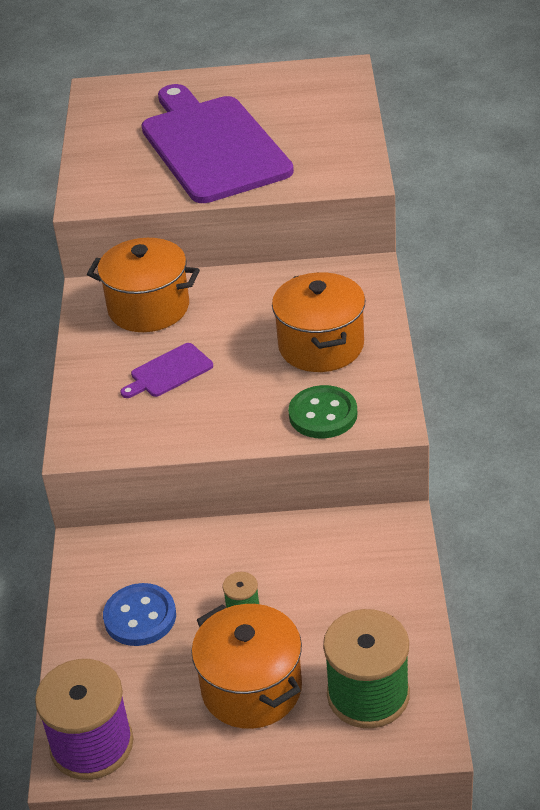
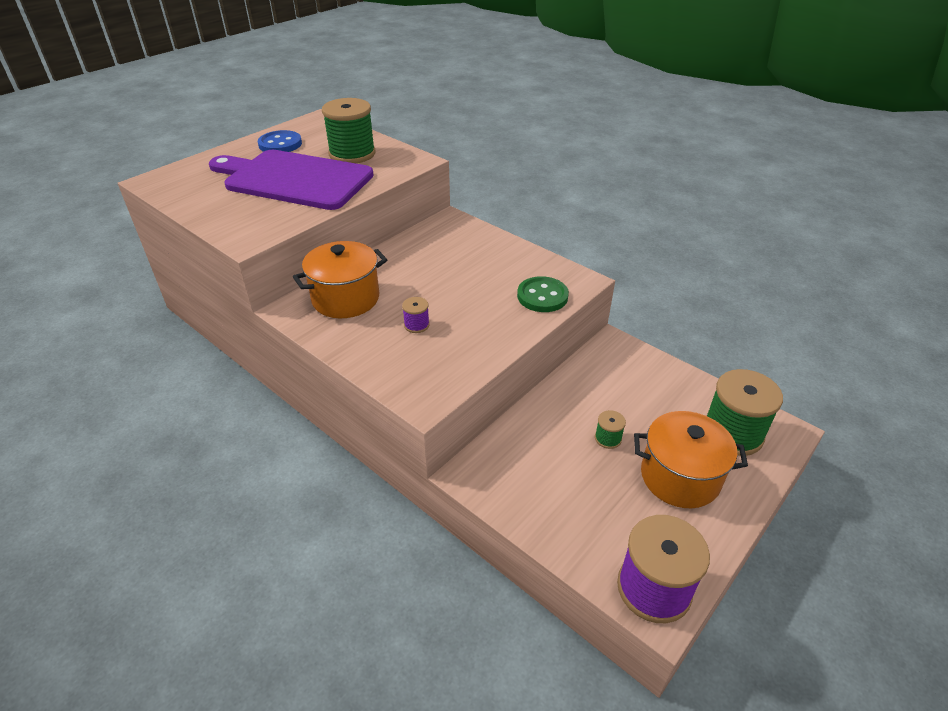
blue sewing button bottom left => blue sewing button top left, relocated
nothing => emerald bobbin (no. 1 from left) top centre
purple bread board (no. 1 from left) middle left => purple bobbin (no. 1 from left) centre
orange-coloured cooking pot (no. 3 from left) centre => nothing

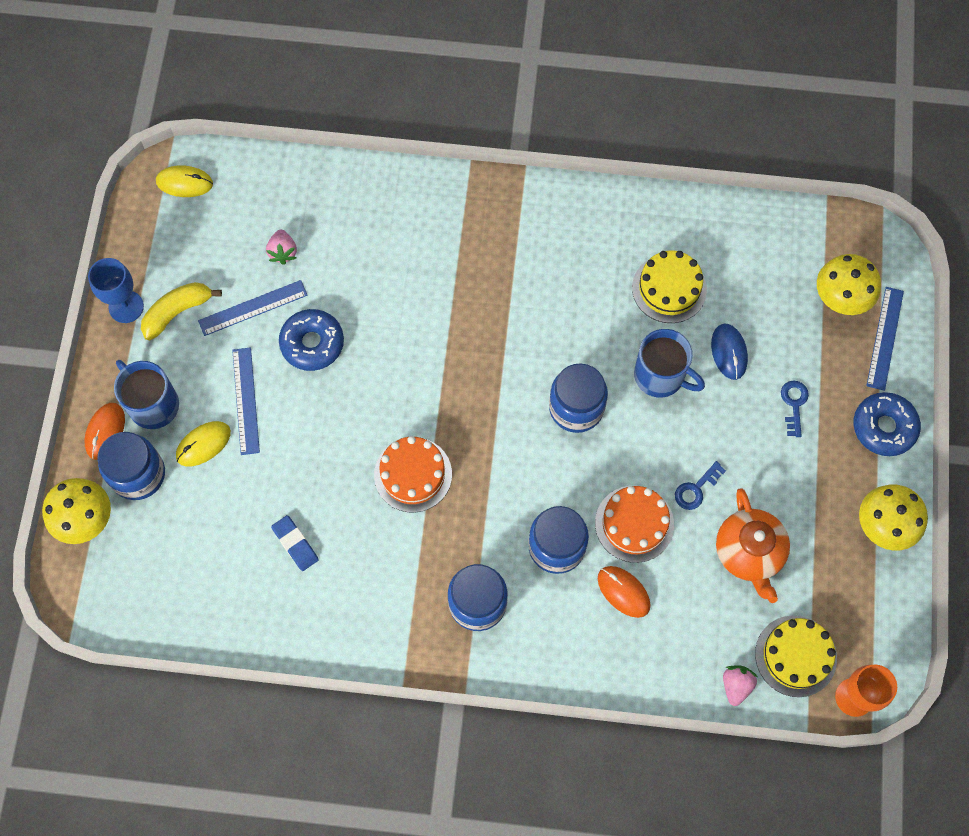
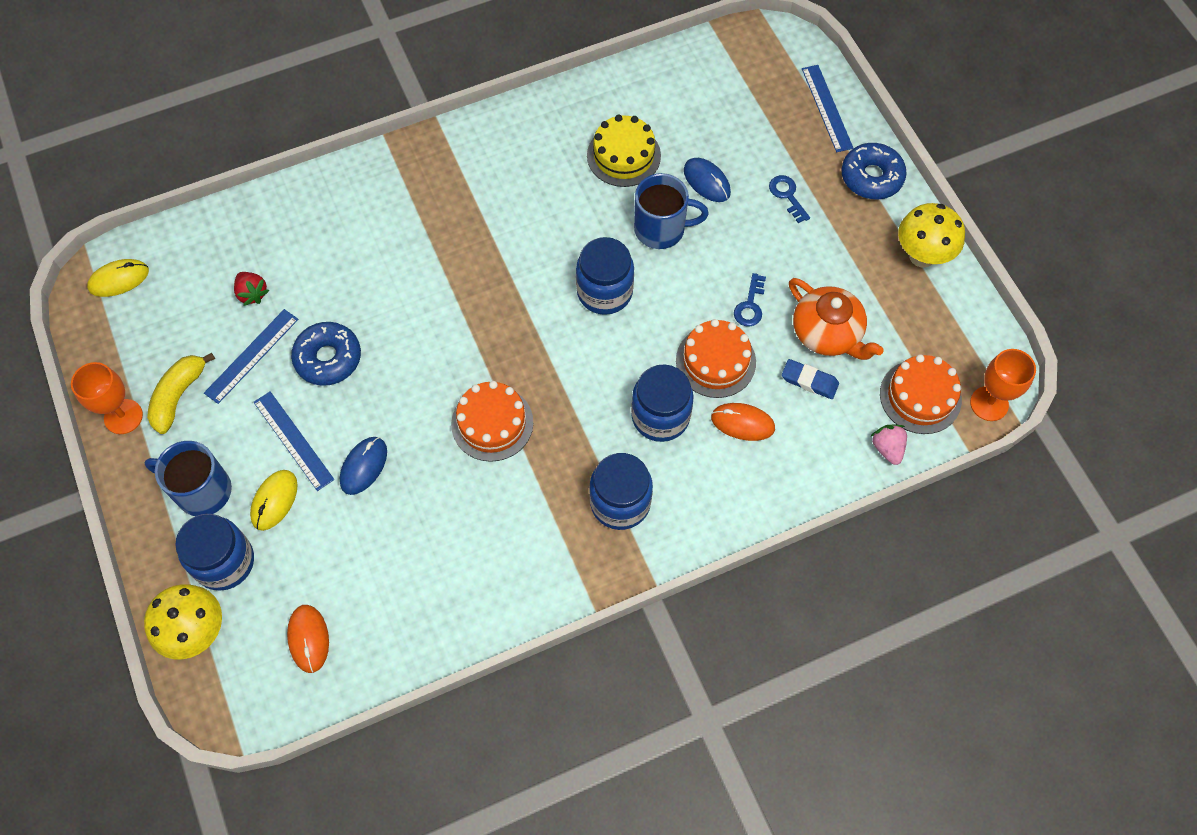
blue goblet middle left => orange-coloured goblet (no. 1 from left) middle left
rose-pink berry (no. 1 from left) top left => crimson berry middle left
orange-coloured mouse (no. 1 from left) middle left => orange-coloured mouse (no. 1 from left) bottom left, relocated
nothing => blue mouse (no. 1 from left) middle left
blue gum eraser middle left => blue gum eraser middle right, relocated
yellow cake (no. 2 from left) bottom right => orange-coloured cake (no. 3 from left) middle right
yellow fungus (no. 2 from left) middle right => nothing

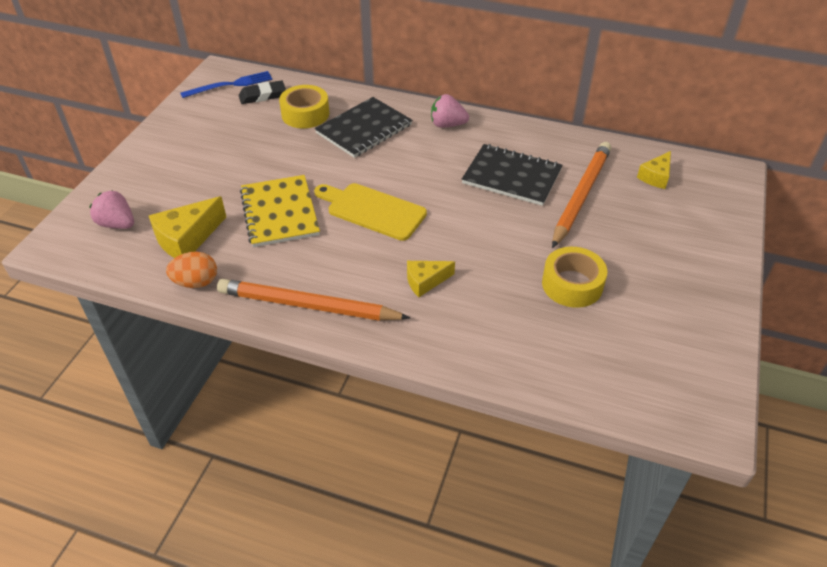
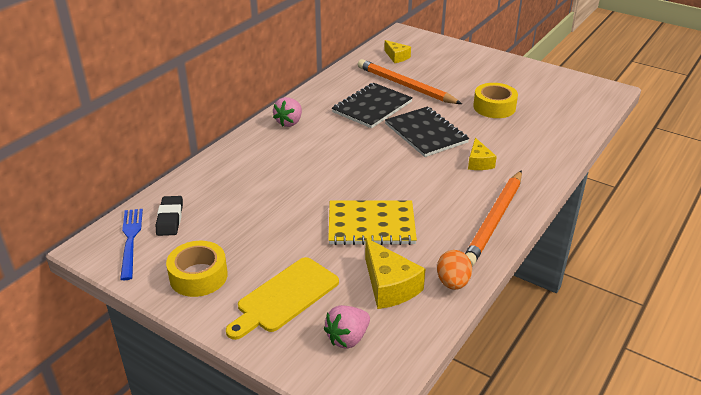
yellow roll of tape (no. 1 from left) top centre => yellow roll of tape (no. 1 from left) bottom left, relocated
yellow bread board centre => yellow bread board bottom centre, relocated
black notepad (no. 1 from left in the first image) top centre => black notepad (no. 2 from left) centre, relocated

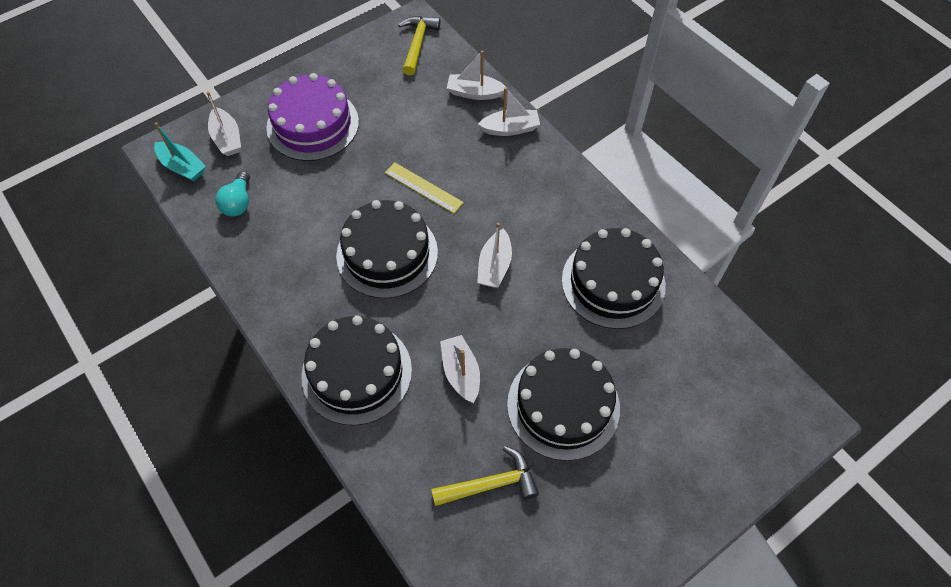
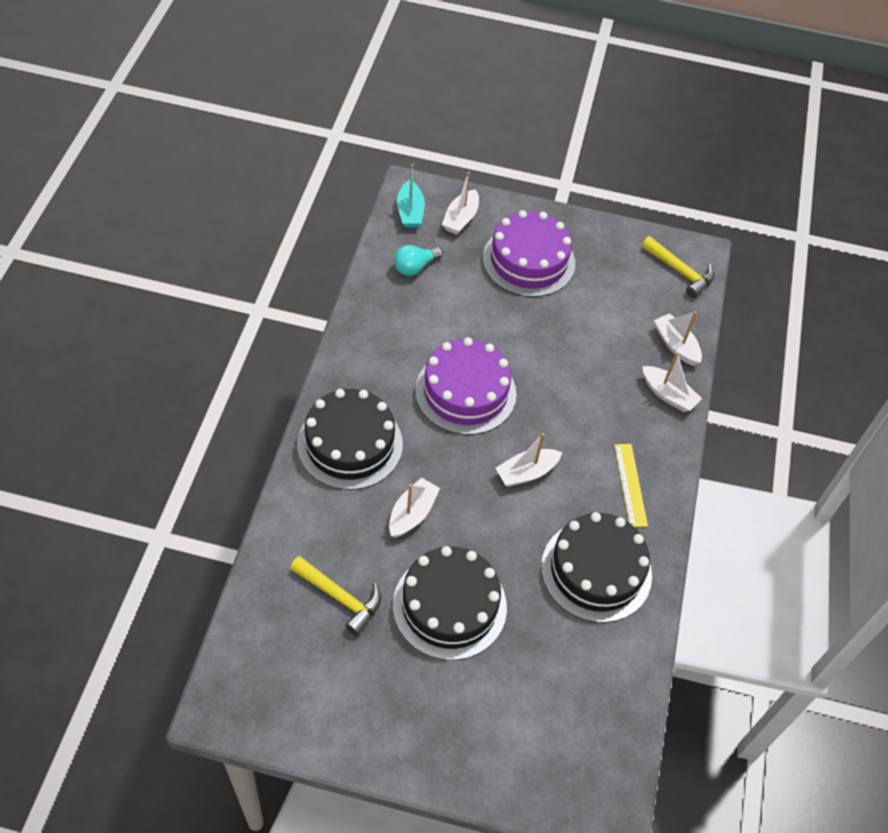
black cake (no. 2 from left) centre => purple cake (no. 1 from left) centre
yellow straightedge top centre => yellow straightedge middle right, relocated
yellow hammer (no. 1 from left in the first image) top centre => yellow hammer (no. 2 from left) top right, 75 degrees clockwise

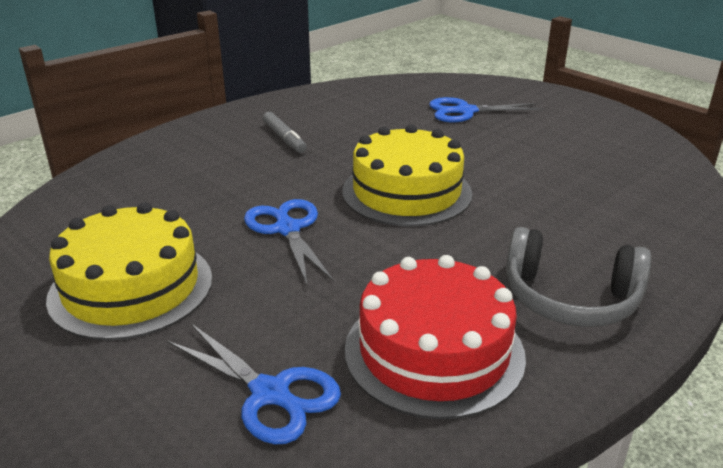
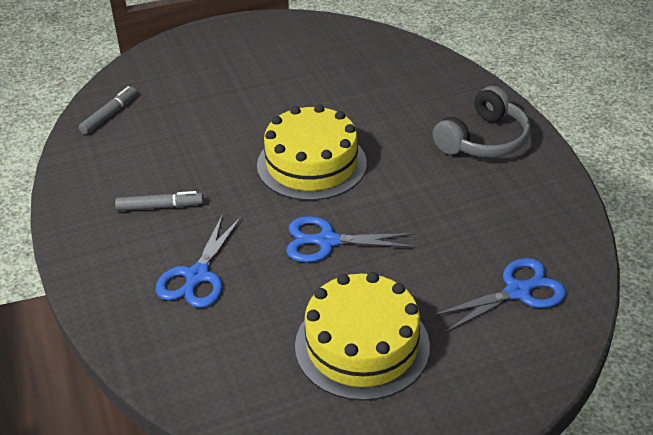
nothing => gray marker (no. 1 from left) top left
blue pair of scissors (no. 3 from left in the first image) top right => blue pair of scissors (no. 1 from left) middle left, relocated
crimson cake bottom centre => nothing

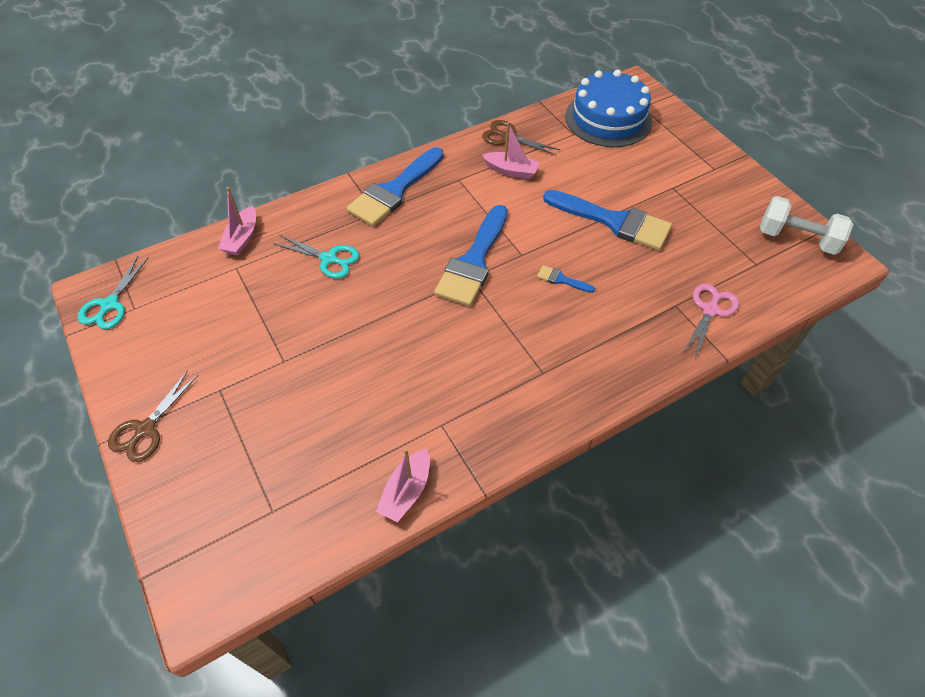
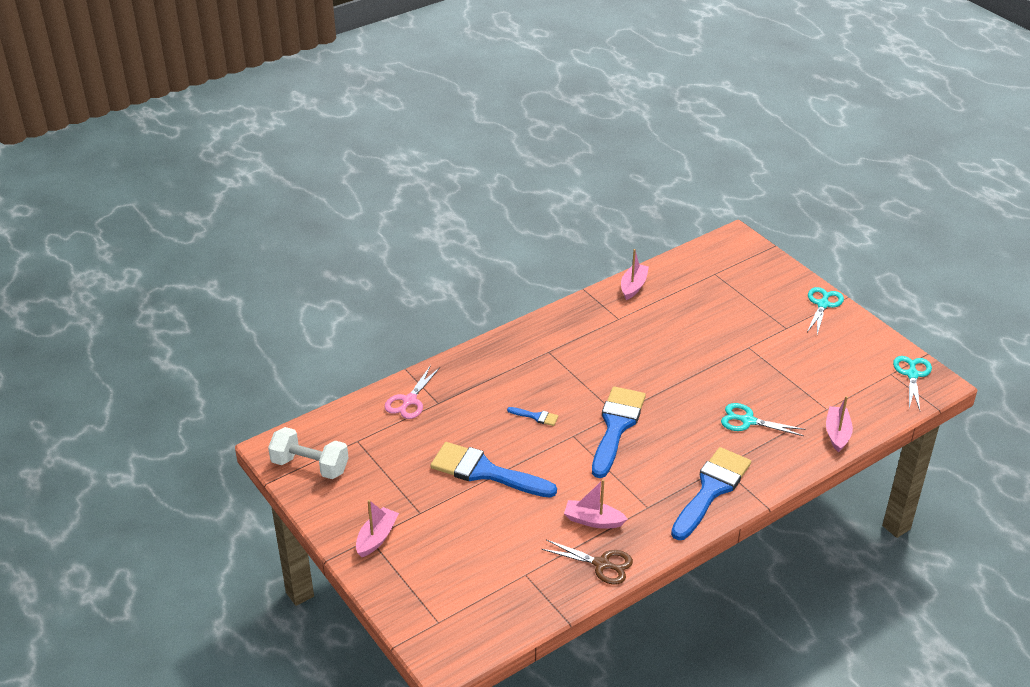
nothing => rose-pink toy boat (no. 1 from left) bottom centre
brown pair of scissors (no. 1 from left) middle left => aqua pair of scissors (no. 2 from left) middle right
blue cake top centre => nothing

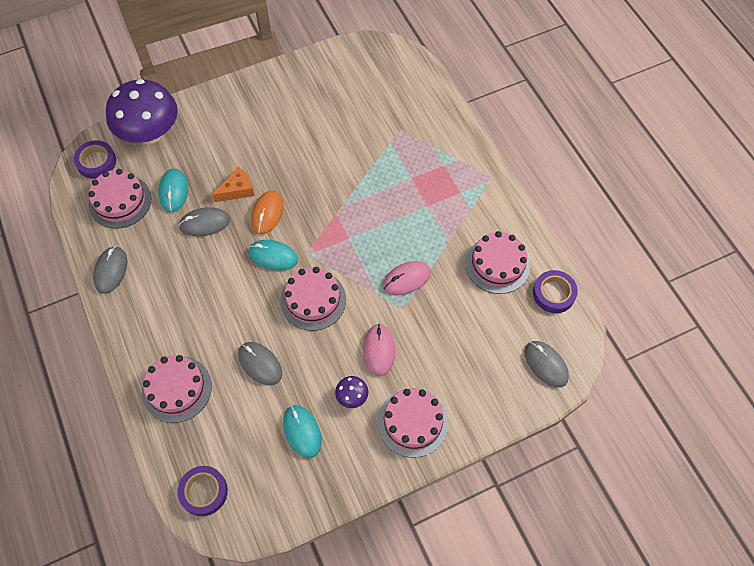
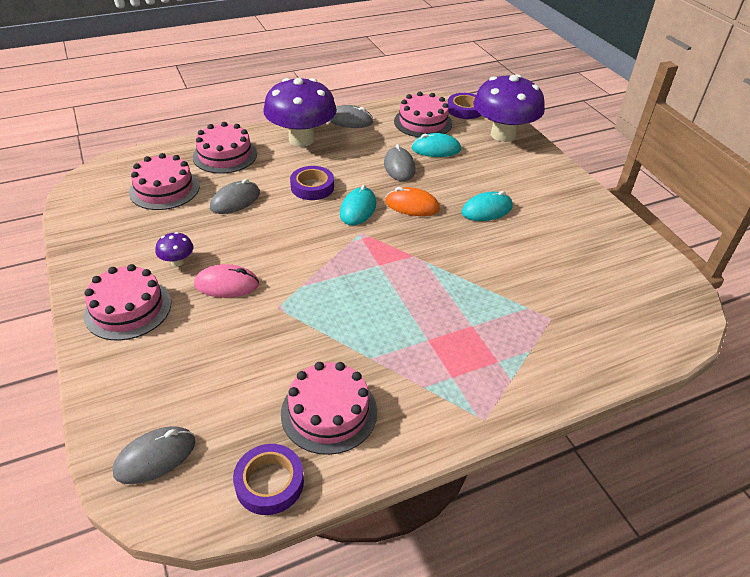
rose-pink cake (no. 3 from left in the first image) centre => rose-pink cake (no. 2 from left) top left, relocated
nothing => purple fungus (no. 2 from left) top centre
purple roll of tape (no. 2 from left) bottom left => purple roll of tape (no. 2 from left) top centre, relocated
aqua mouse (no. 3 from left) bottom centre => aqua mouse (no. 3 from left) centre, relocated
orange-coloured piece of cheese top left => nothing
rose-pink mouse (no. 2 from left) centre => nothing

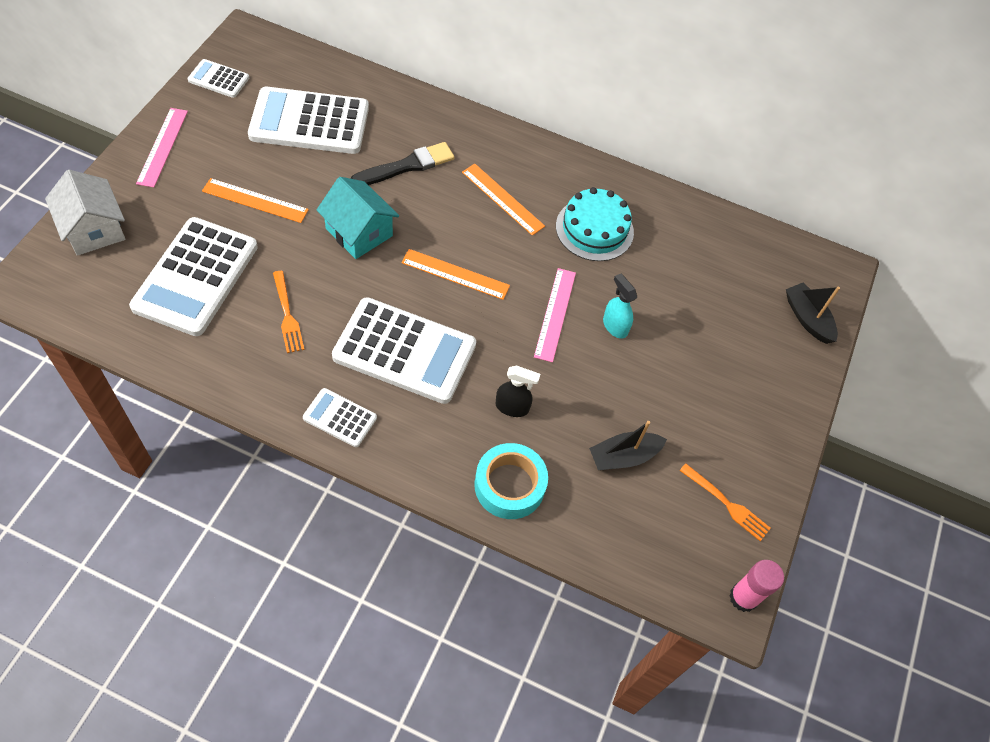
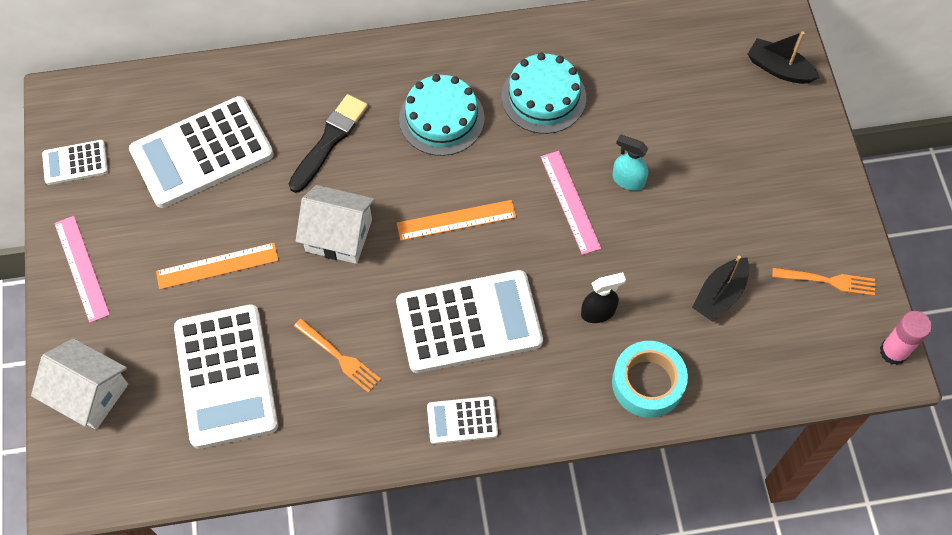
aqua toy house top centre => pure white toy house (no. 2 from left) centre
orange-coloured straightedge (no. 3 from left) top centre => aqua cake (no. 1 from left) top centre

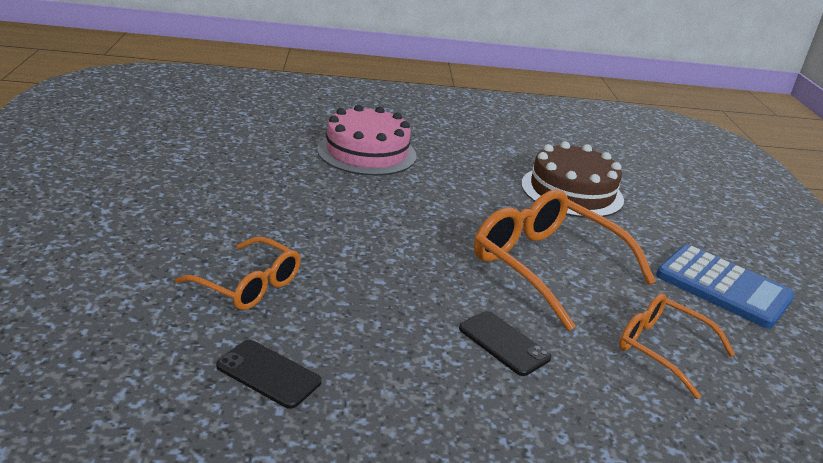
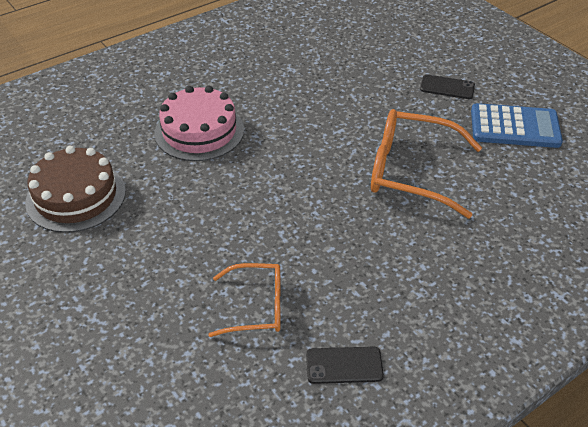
brown cake middle right => brown cake middle left, relocated
black smartphone (no. 2 from left) bottom centre => black smartphone (no. 2 from left) top right, relocated
orange-coloured glasses (no. 3 from left) bottom right => nothing

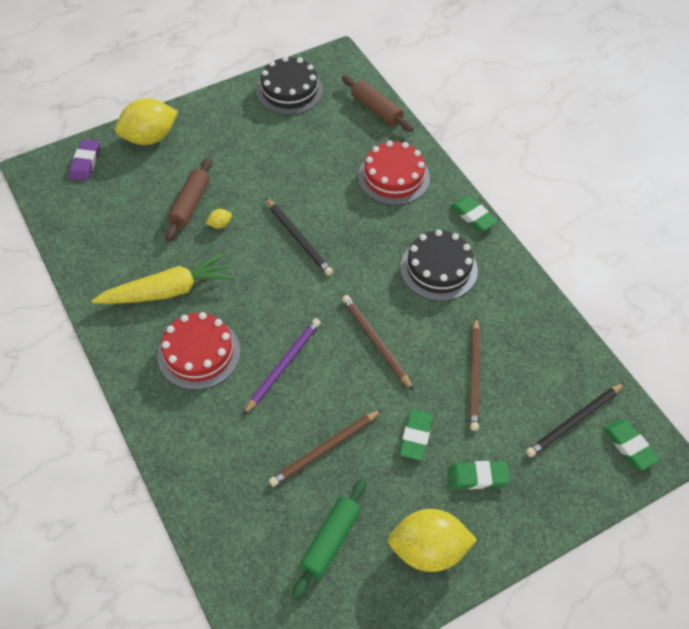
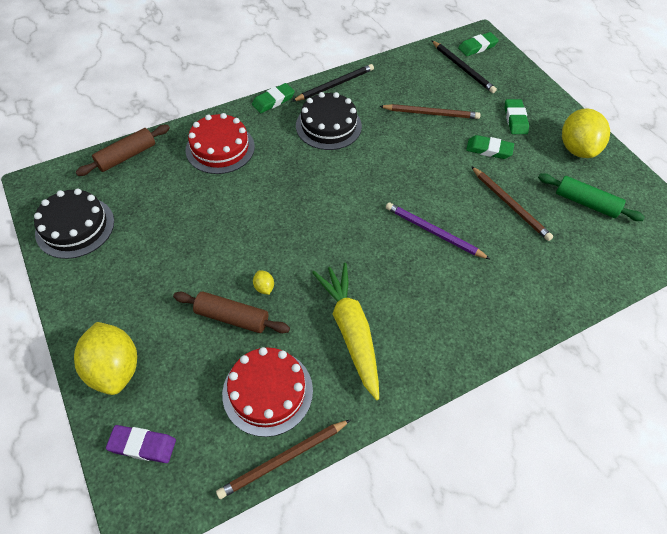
brown lead pencil (no. 2 from left in the first image) centre => brown lead pencil (no. 1 from left) bottom centre, relocated
crimson cake (no. 1 from left in the first image) middle left => crimson cake (no. 2 from left) bottom centre, relocated
black lead pencil (no. 1 from left) centre => black lead pencil (no. 1 from left) top centre, relocated

